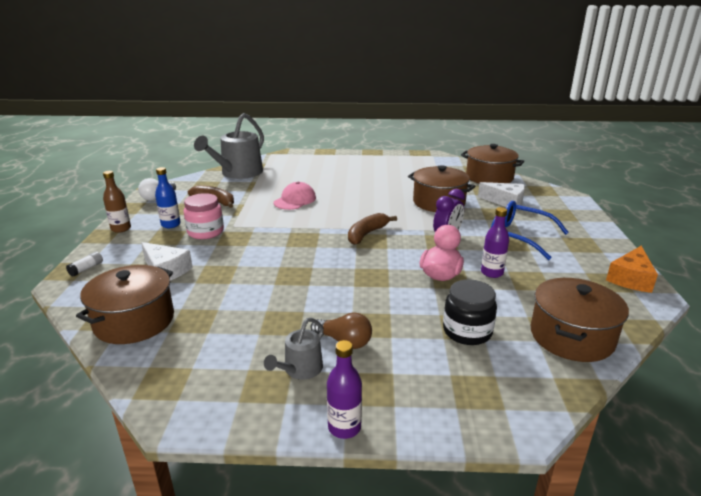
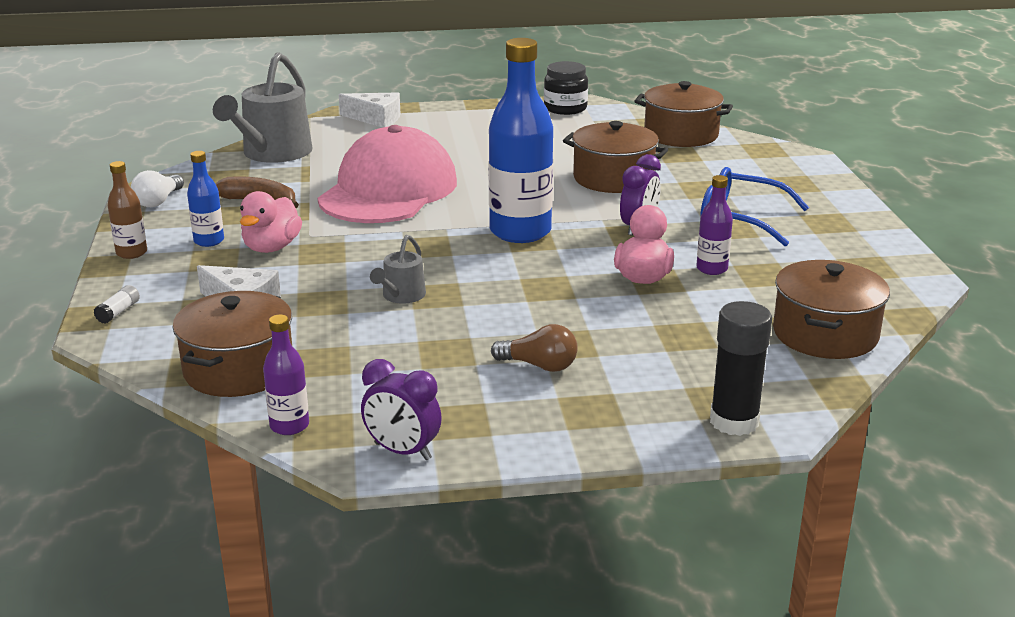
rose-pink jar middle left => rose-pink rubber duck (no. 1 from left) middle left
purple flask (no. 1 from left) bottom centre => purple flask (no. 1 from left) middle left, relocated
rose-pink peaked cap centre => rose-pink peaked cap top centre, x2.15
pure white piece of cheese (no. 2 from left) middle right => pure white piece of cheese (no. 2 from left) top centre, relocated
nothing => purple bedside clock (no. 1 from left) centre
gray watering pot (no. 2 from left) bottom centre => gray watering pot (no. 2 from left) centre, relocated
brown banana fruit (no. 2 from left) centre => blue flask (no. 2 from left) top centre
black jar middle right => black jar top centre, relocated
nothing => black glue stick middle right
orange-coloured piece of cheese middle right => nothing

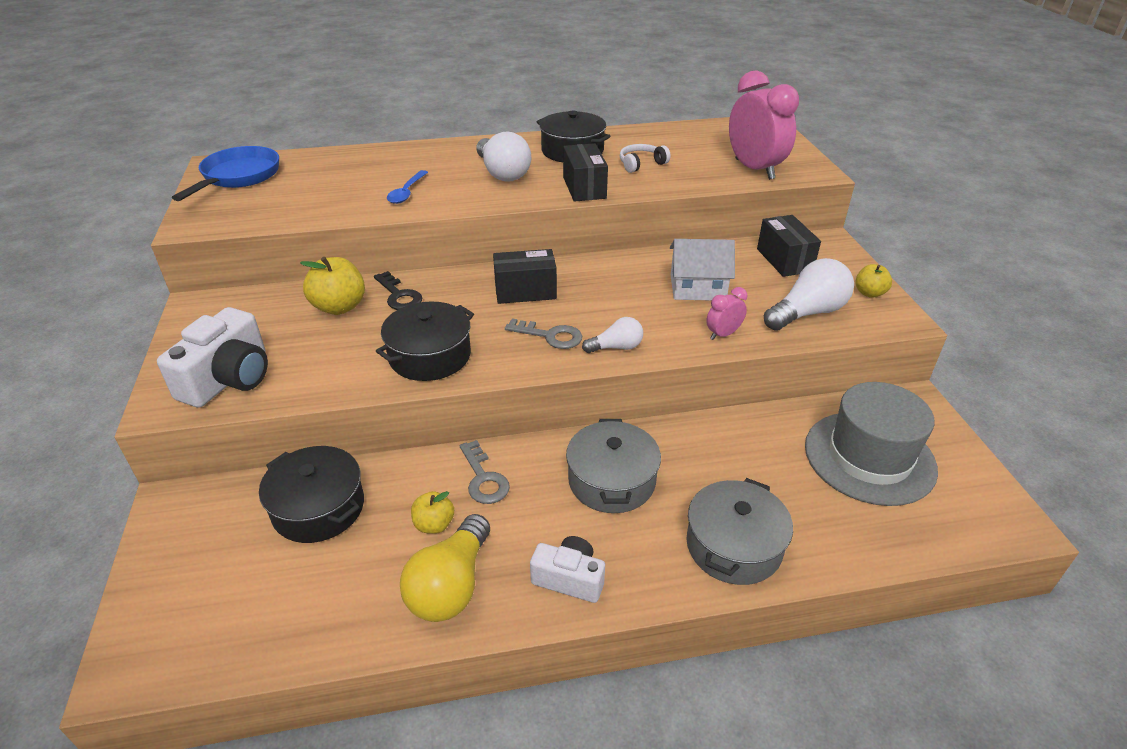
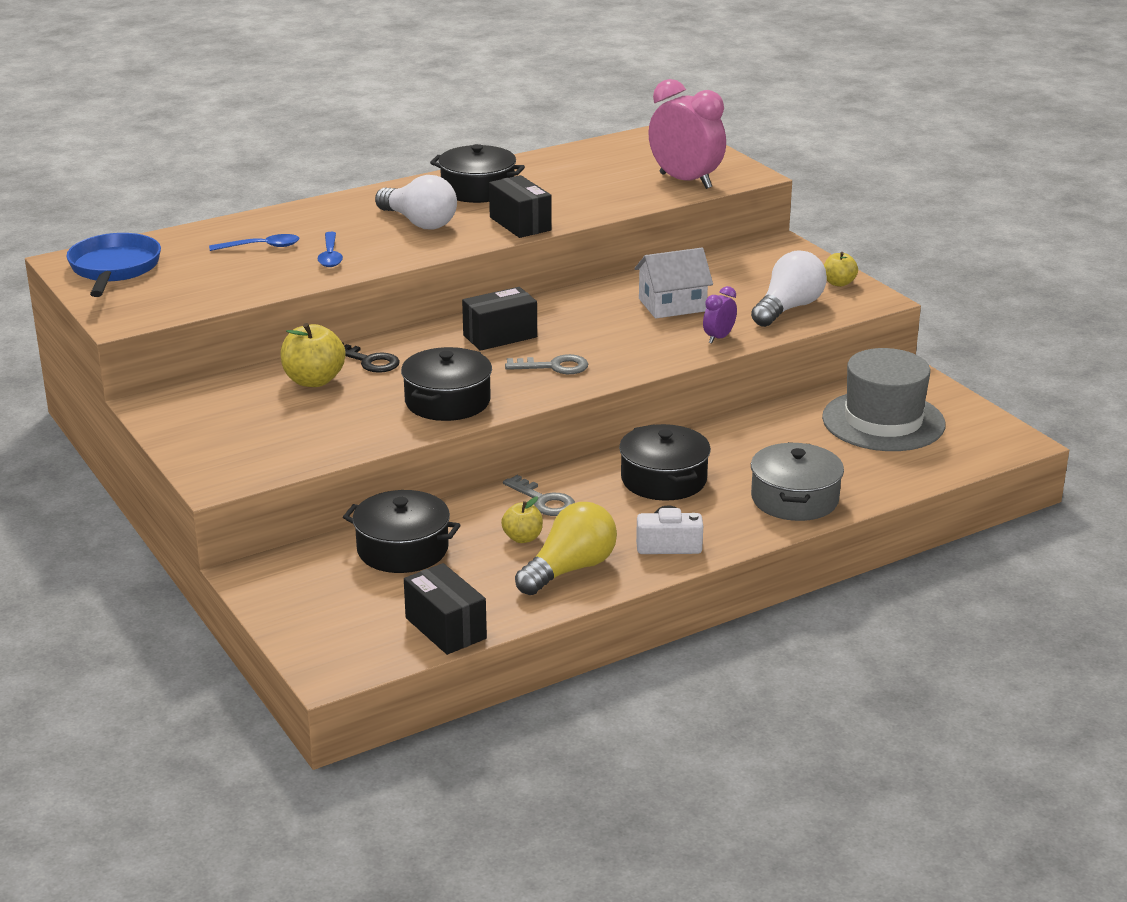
nothing => blue spoon (no. 1 from left) top left
black parcel (no. 3 from left in the first image) top right => black parcel (no. 1 from left) bottom centre, relocated
yellow lightbulb bottom centre => yellow lightbulb centre, 135 degrees counterclockwise
gray cooking pot (no. 1 from left) centre => black cooking pot (no. 4 from left) centre
rose-pink bedside clock (no. 1 from left) centre => purple bedside clock centre
pure white compact camera (no. 1 from left) middle left => nothing
pure white lightbulb (no. 2 from left) centre => nothing
pure white headphones top centre => nothing

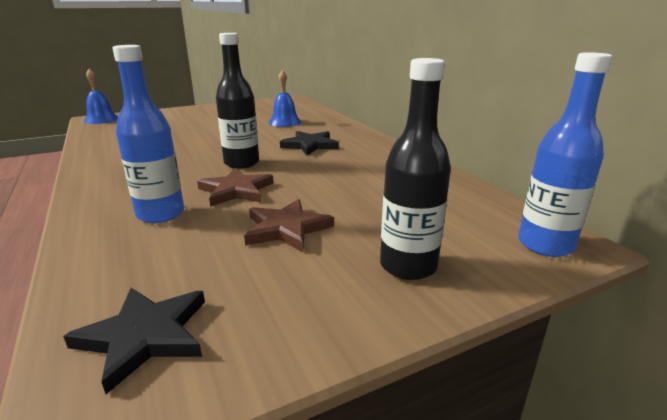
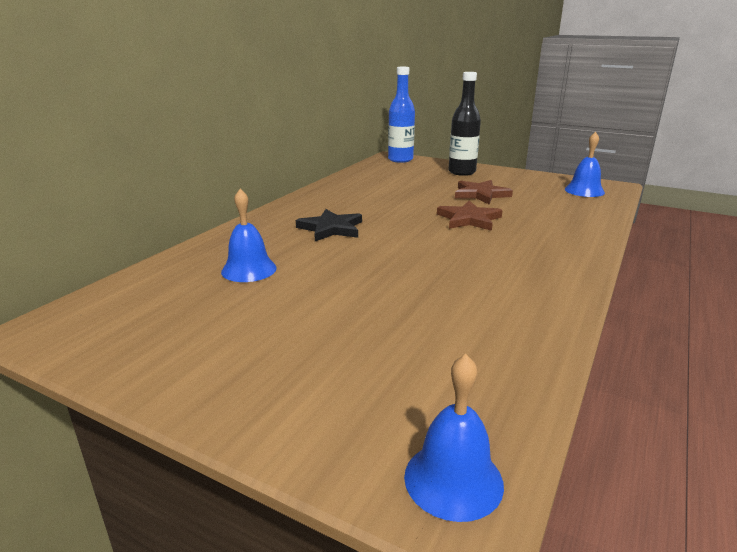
black five-pointed star (no. 1 from left) bottom left => blue hand bell (no. 3 from left) top right
blue flask (no. 1 from left) top left => nothing
black flask (no. 1 from left) top centre => nothing

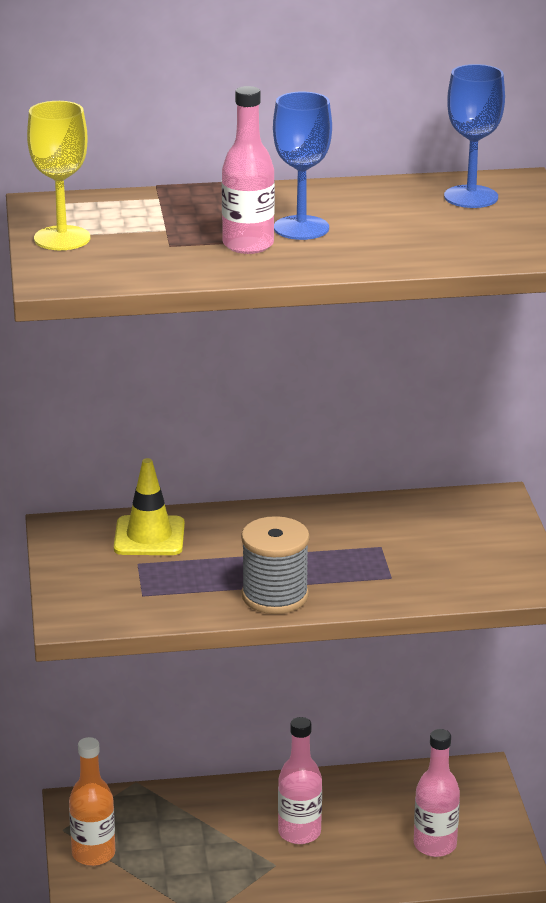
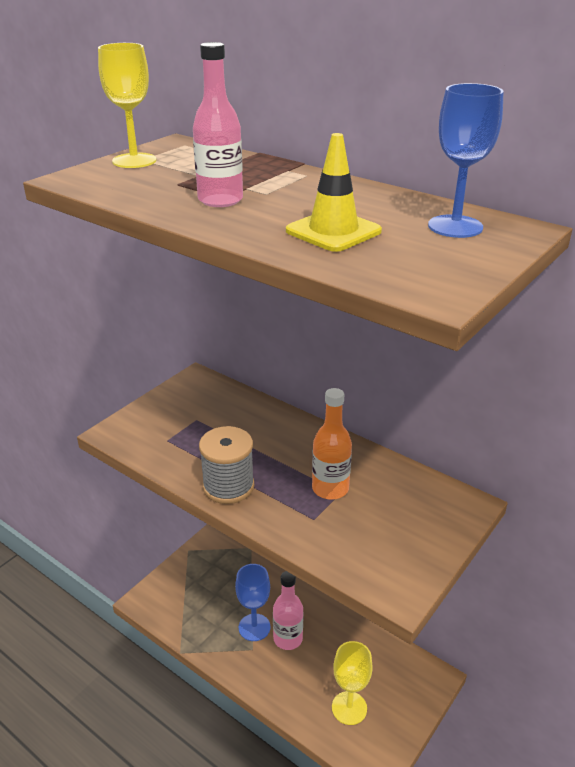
blue goblet (no. 1 from left) top centre => blue goblet (no. 1 from left) bottom centre, relocated
yellow safety cone middle left => yellow safety cone top centre, relocated
orange-coloured flask bottom left => orange-coloured flask centre, relocated
rose-pink flask (no. 3 from left) bottom right => yellow goblet (no. 2 from left) bottom centre

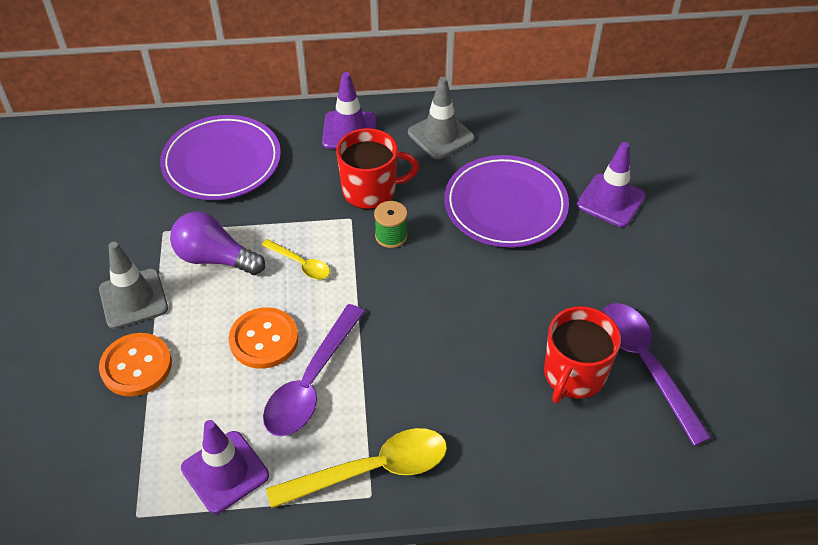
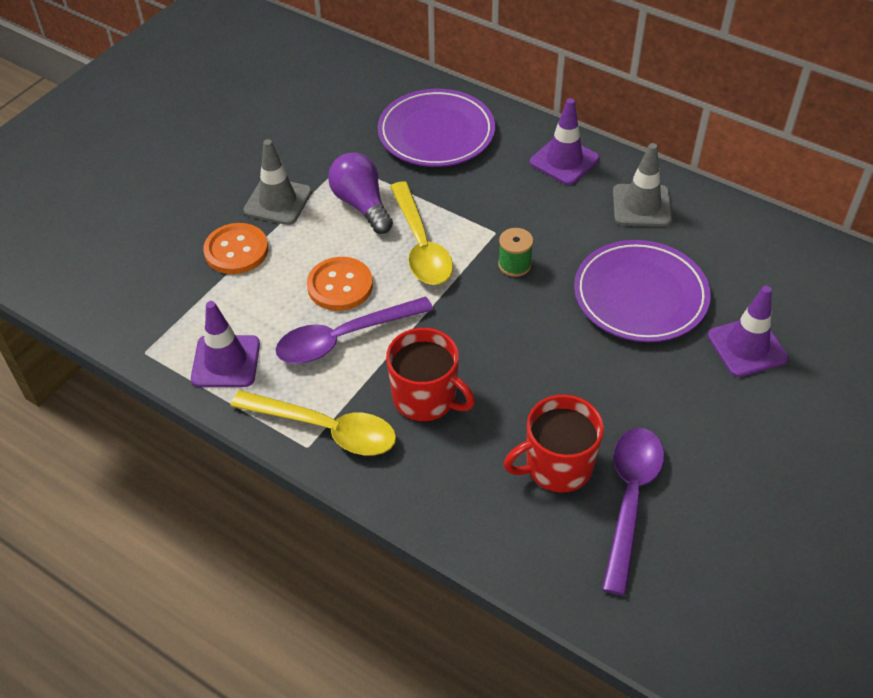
crimson tea mug (no. 1 from left) top centre => crimson tea mug (no. 1 from left) centre, relocated
yellow spoon (no. 1 from left in the first image) centre => yellow spoon (no. 2 from left) centre, x1.88

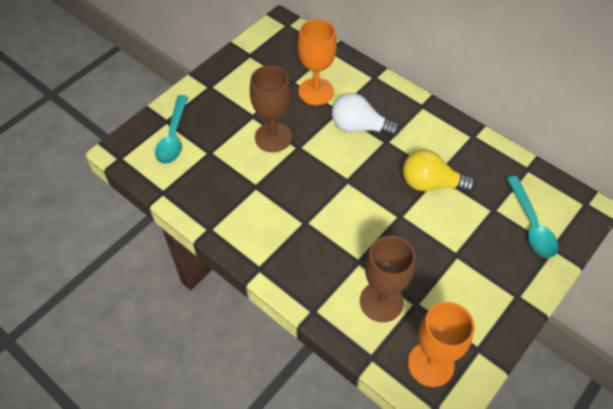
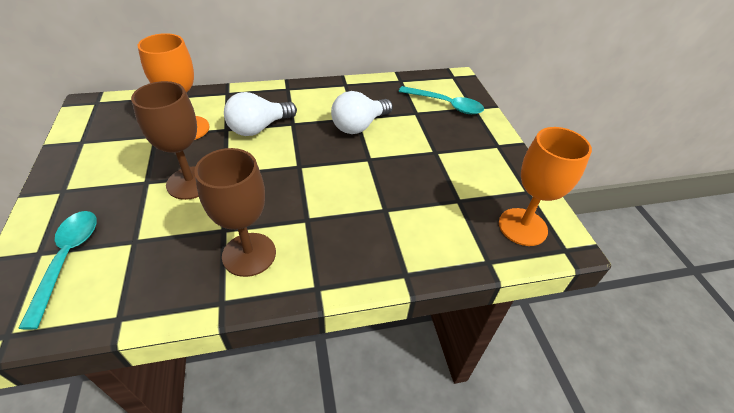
aqua spoon (no. 1 from left) top left => aqua spoon (no. 1 from left) middle left, 135 degrees counterclockwise
brown goblet (no. 2 from left) bottom centre => brown goblet (no. 2 from left) middle left, relocated
yellow lightbulb middle right => pure white lightbulb (no. 2 from left) top centre

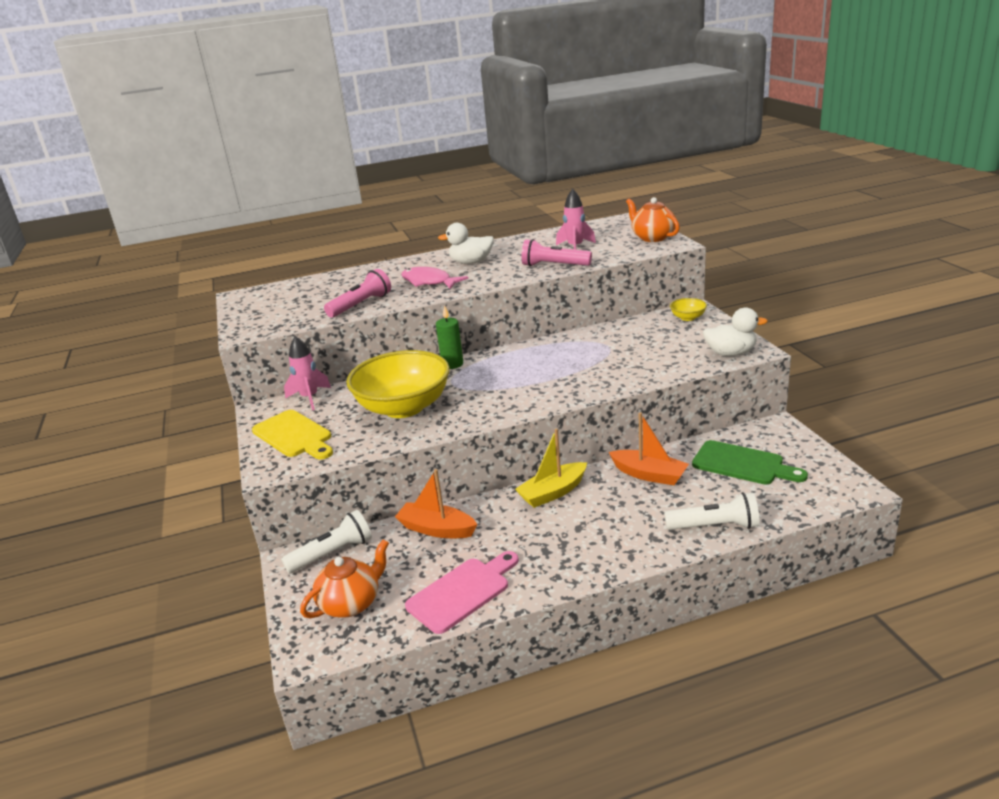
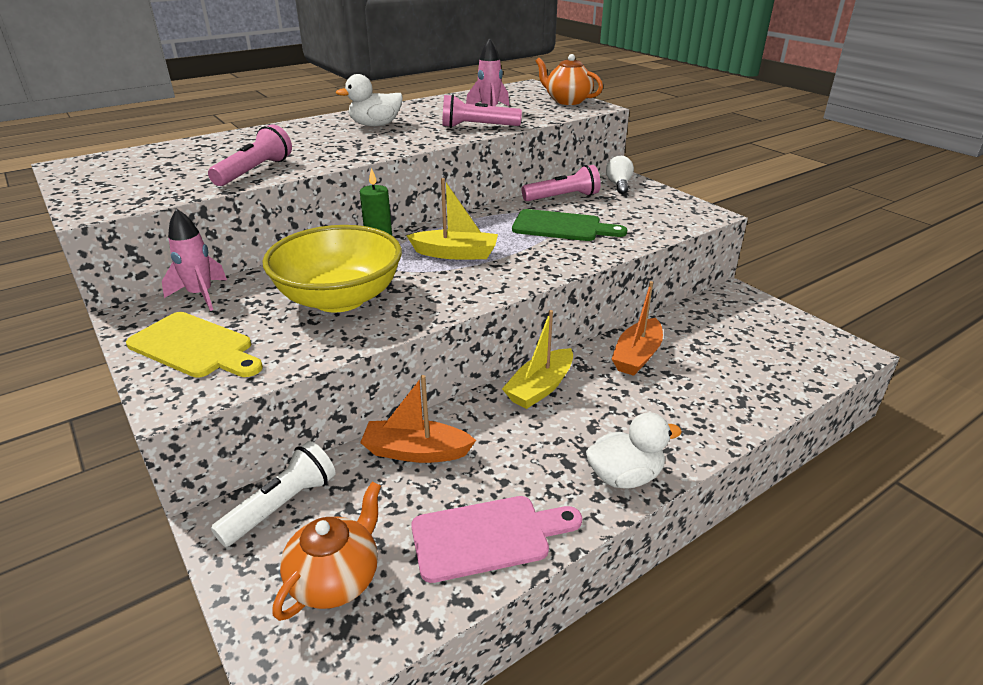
nothing => yellow toy boat (no. 1 from left) top centre
rose-pink bread board bottom centre, 45 degrees clockwise
emerald bread board middle right => emerald bread board top centre, relocated
nothing => rose-pink flashlight (no. 3 from left) top centre
pure white rubber duck (no. 2 from left) middle right => pure white rubber duck (no. 2 from left) centre, relocated
yellow bowl (no. 2 from left) middle right => pure white lightbulb top centre
orange-coloured toy boat (no. 2 from left) centre, 105 degrees clockwise
rose-pink toy fish centre => nothing
pure white flashlight (no. 2 from left) middle right => nothing

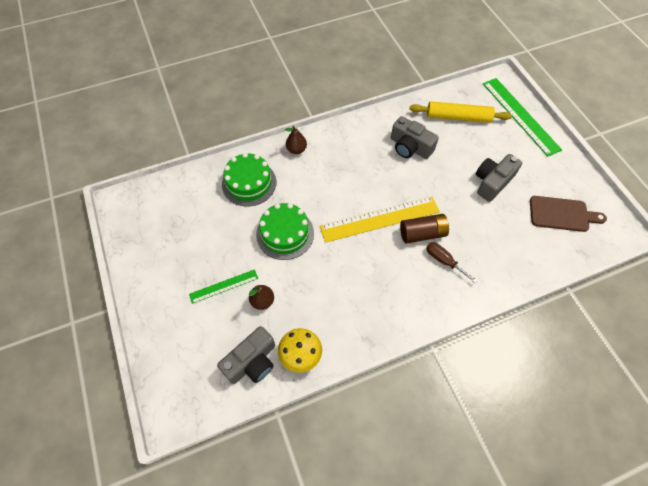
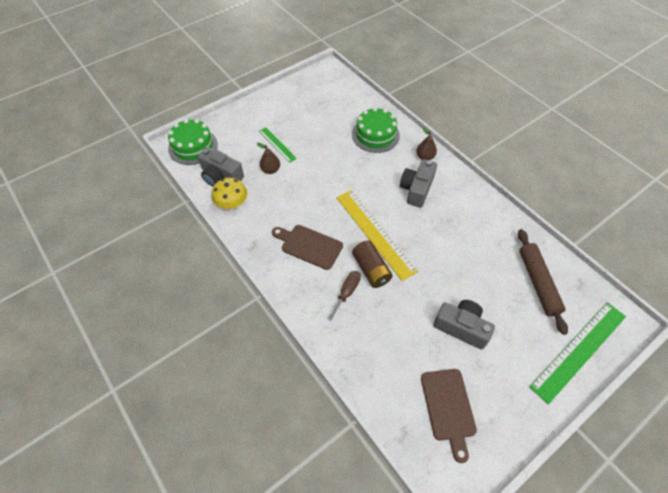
emerald cake (no. 2 from left in the first image) centre => emerald cake (no. 1 from left) top left, relocated
nothing => brown bread board (no. 1 from left) centre
gray compact camera (no. 2 from left) top centre => gray compact camera (no. 2 from left) centre, relocated
yellow rolling pin top right => brown rolling pin middle right

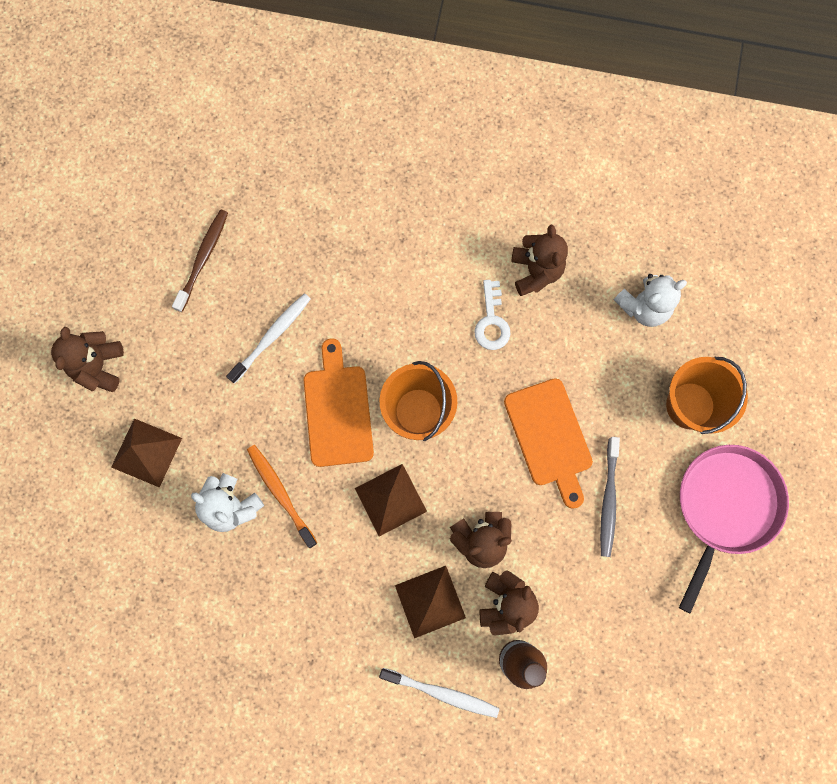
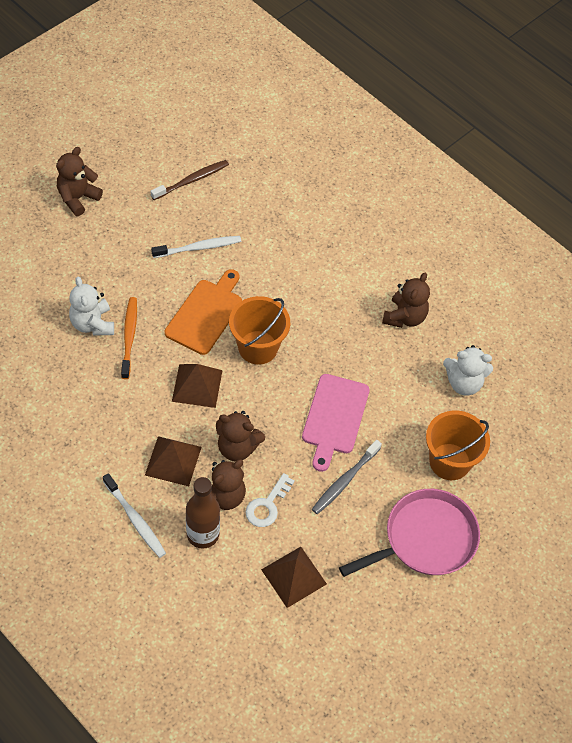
pure white key centre => pure white key bottom centre, relocated
brown pyramid (no. 1 from left in the first image) middle left => brown pyramid (no. 3 from left) bottom centre, relocated
orange-coloured bread board (no. 2 from left) centre => rose-pink bread board centre

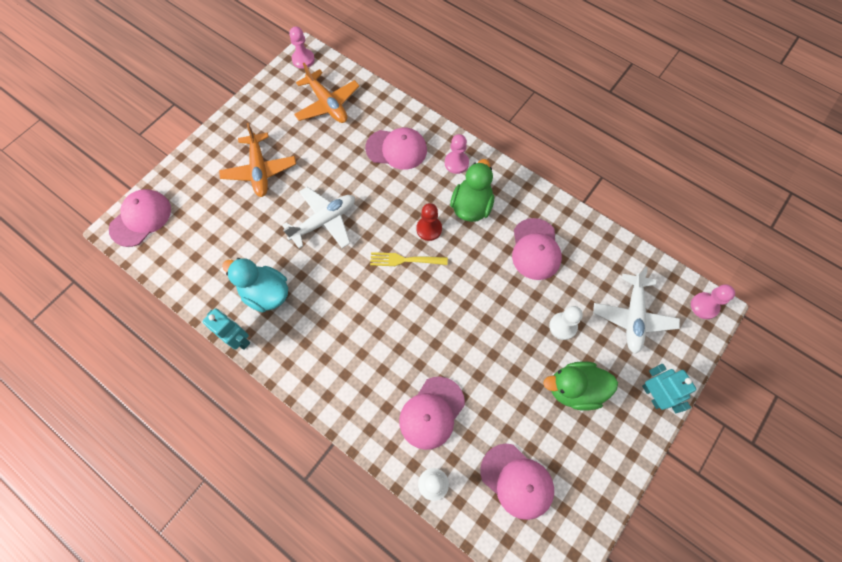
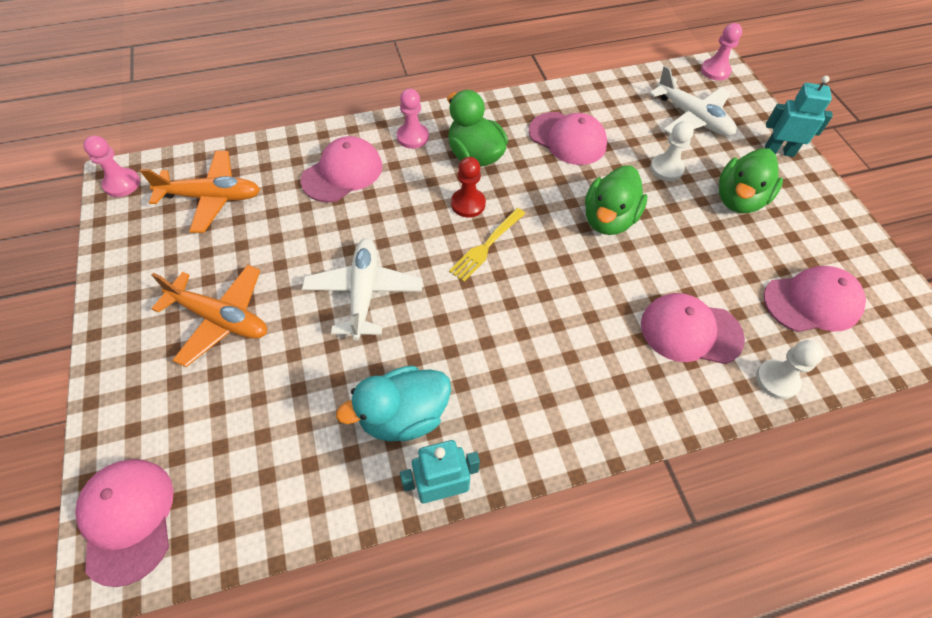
nothing => emerald rubber duck (no. 2 from left) top centre
rose-pink peaked cap (no. 3 from left in the first image) bottom centre => rose-pink peaked cap (no. 4 from left) middle right, 120 degrees clockwise

